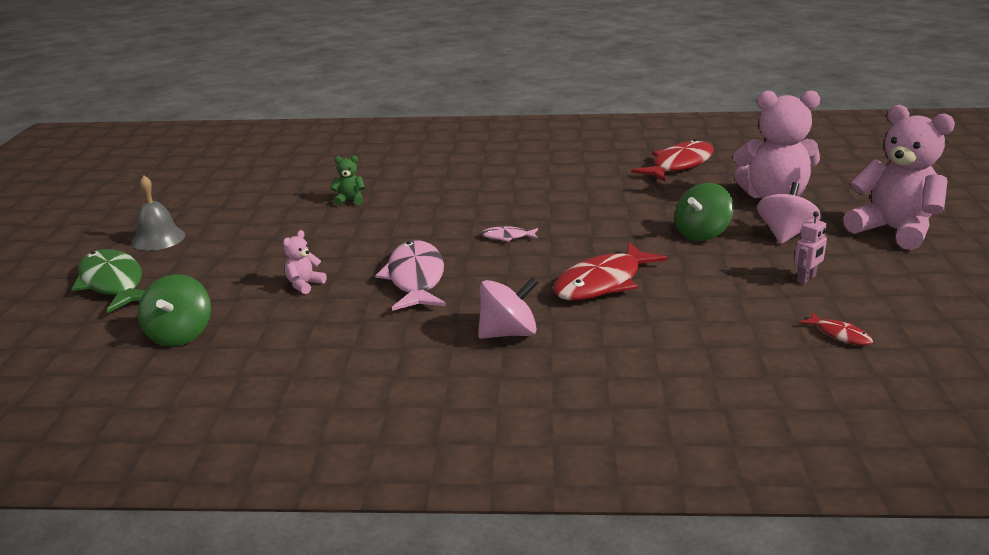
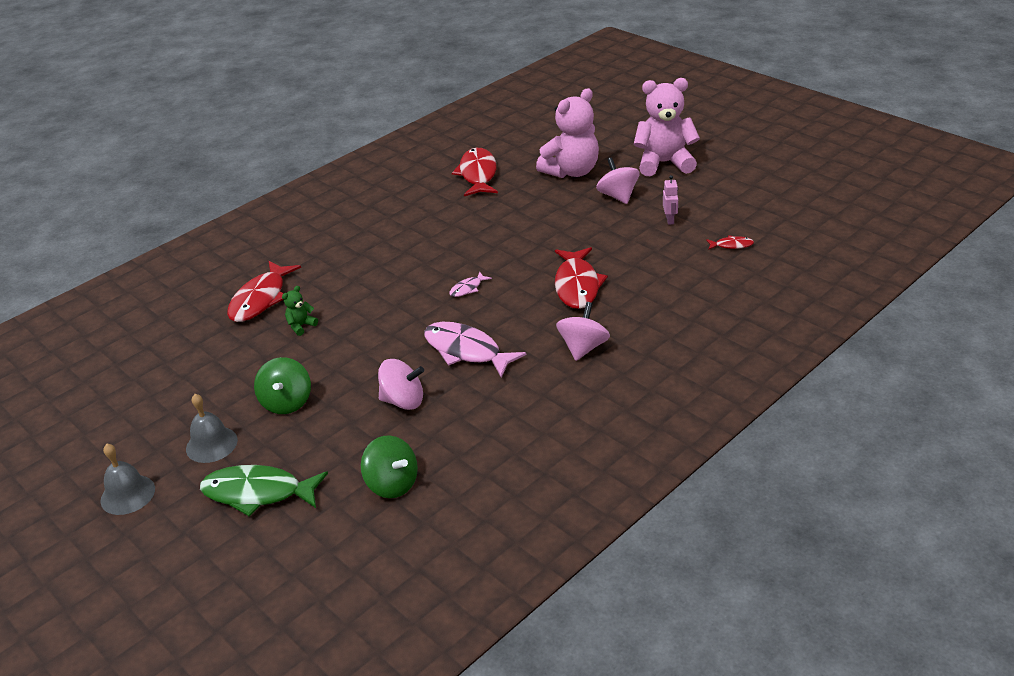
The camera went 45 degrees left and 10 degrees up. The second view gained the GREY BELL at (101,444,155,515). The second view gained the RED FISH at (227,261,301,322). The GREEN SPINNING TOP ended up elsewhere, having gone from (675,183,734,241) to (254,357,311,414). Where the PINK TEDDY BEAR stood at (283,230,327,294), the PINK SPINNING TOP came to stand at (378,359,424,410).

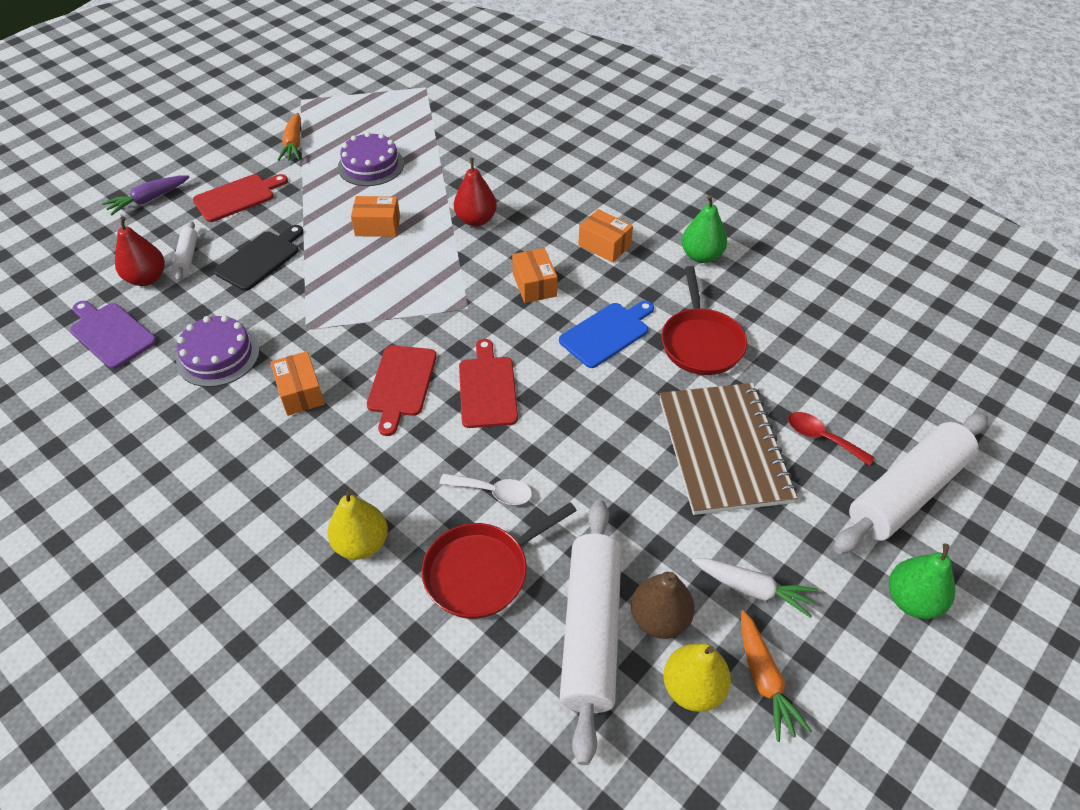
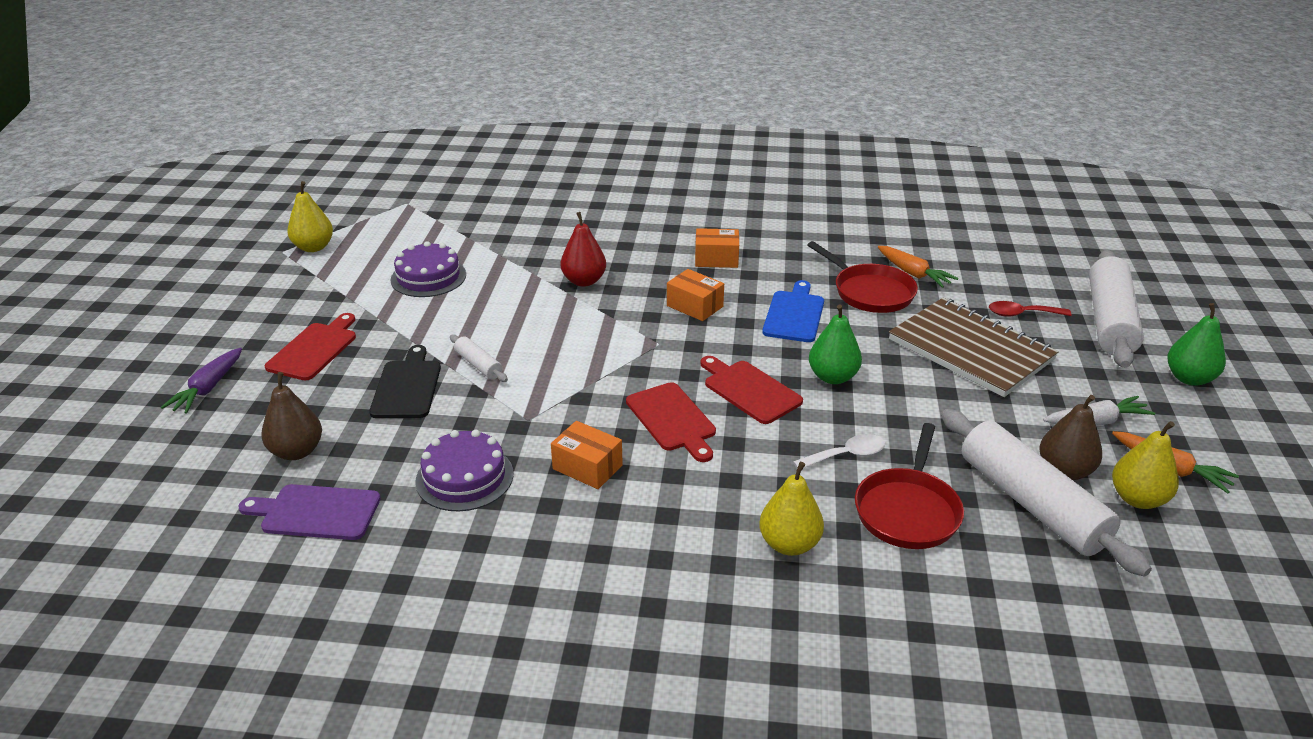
The camera went 35 degrees left and 15 degrees down. The second view lost the ORANGE BOX at (351,196,400,237). The second view gained the YELLOW PEAR at (287,181,333,252). The WHITE ROLLING PIN ended up elsewhere, having gone from (172,221,198,281) to (450,334,508,382). The ORANGE CARROT ended up elsewhere, having gone from (278,113,301,161) to (878,246,958,288). The GREEN PEAR ended up elsewhere, having gone from (682,195,727,263) to (809,304,862,384). What was the RED PEAR at (115,216,165,286) turned into the BROWN PEAR at (261,372,322,460).

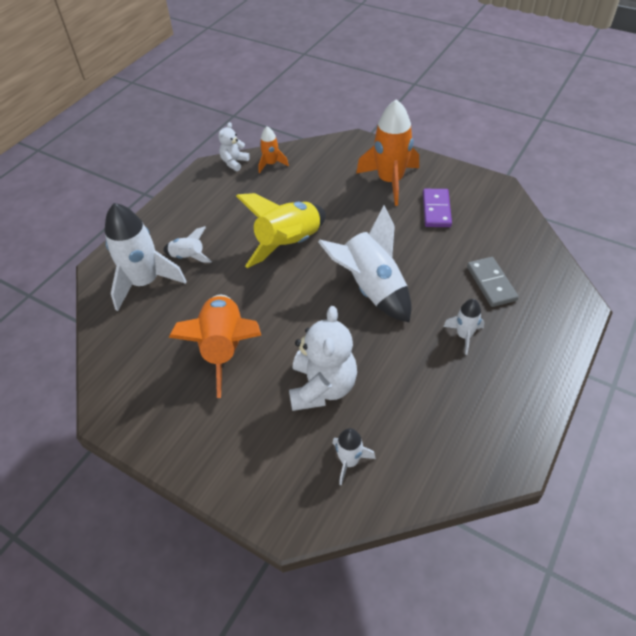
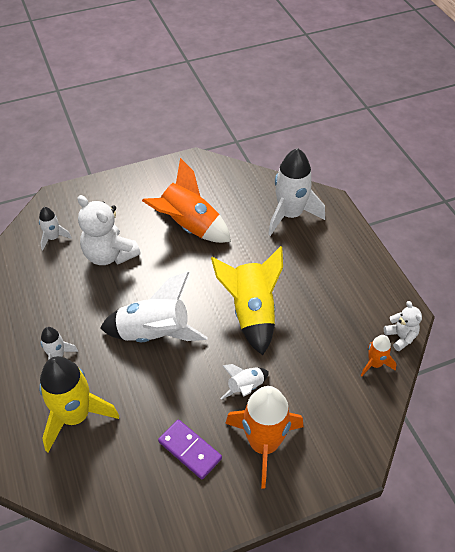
The camera went 125 degrees right and 0 degrees up. The WHITE ROCKET ended up elsewhere, having gone from (163,226,212,263) to (220,364,269,400). Where the GREY DOMINO stood at (467,257,519,307), the YELLOW ROCKET came to stand at (39,356,119,452).

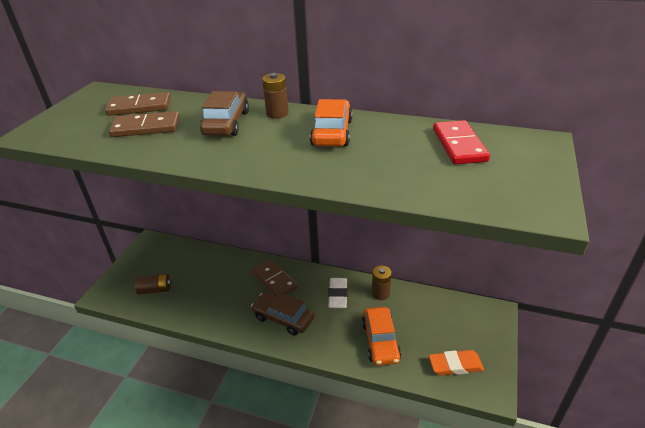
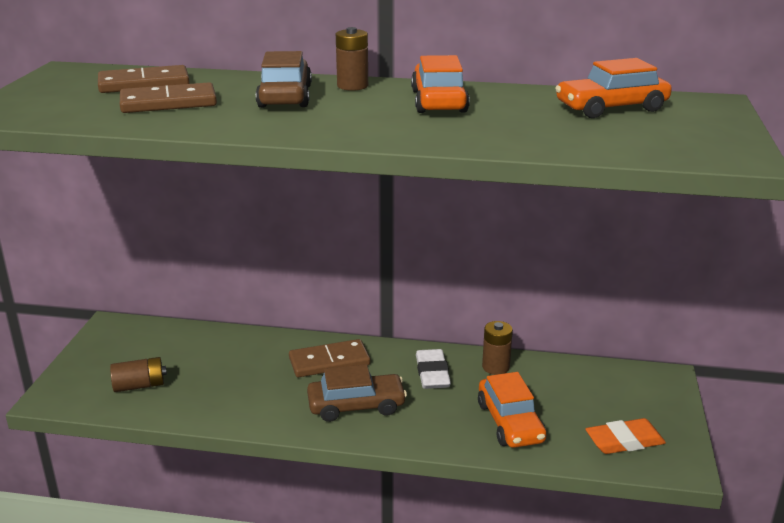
The camera went 10 degrees left and 10 degrees down. Where the RED DOMINO stood at (433,120,490,165), the ORANGE CAR came to stand at (555,58,672,118). The BROWN CAR at (251,292,314,335) ended up facing another way, 150 degrees clockwise from before. The BROWN DOMINO at (252,259,298,296) ended up facing another way, 60 degrees counterclockwise from before.

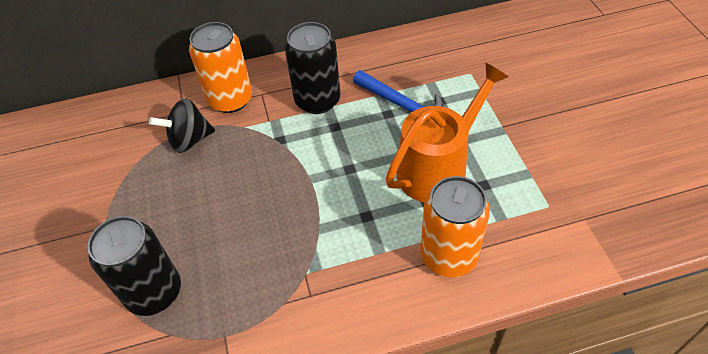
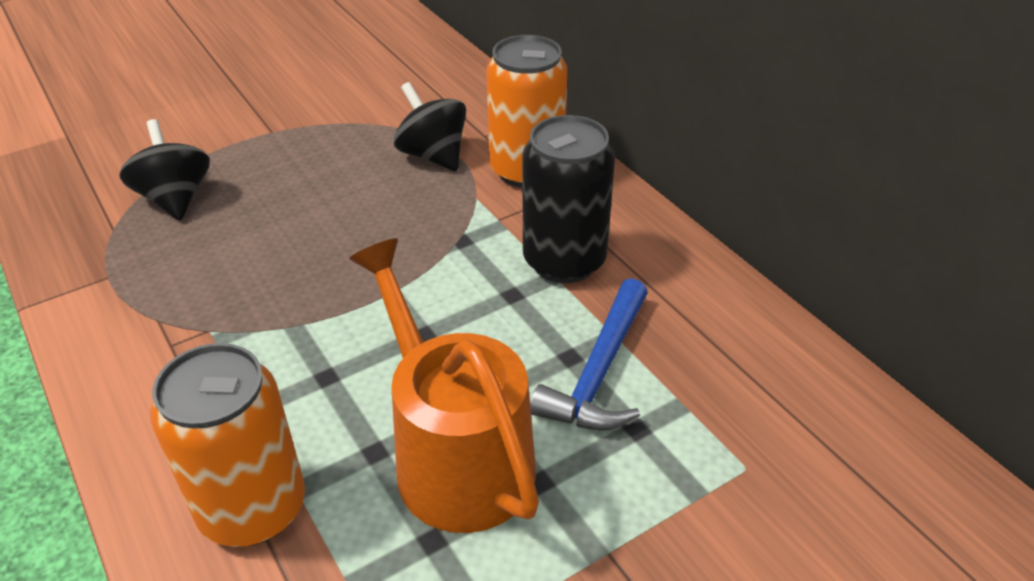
The camera went 70 degrees right and 10 degrees down. Where the BLACK CAN stood at (88,216,181,316), the BLACK SPINNING TOP came to stand at (119,119,210,221). The ORANGE WATERING CAN at (386,63,509,202) ended up facing another way, 150 degrees counterclockwise from before.

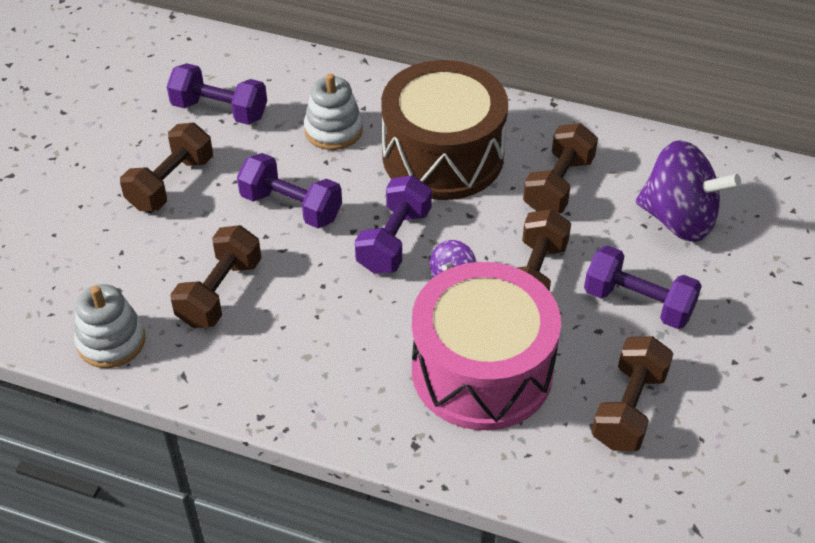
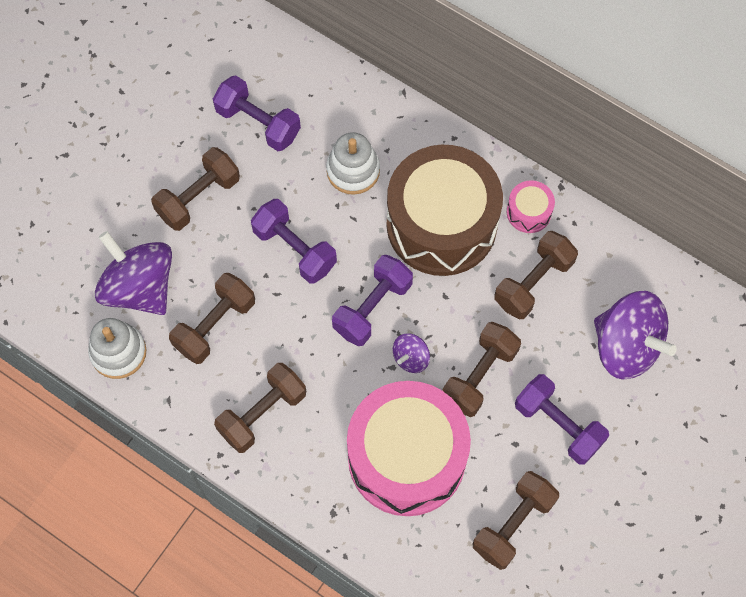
The camera went 15 degrees right and 20 degrees up. The second view gained the PURPLE SPINNING TOP at (95,231,172,315). The second view gained the BROWN DUMBBELL at (214,363,306,453). The second view gained the PINK DRUM at (507,180,555,233).

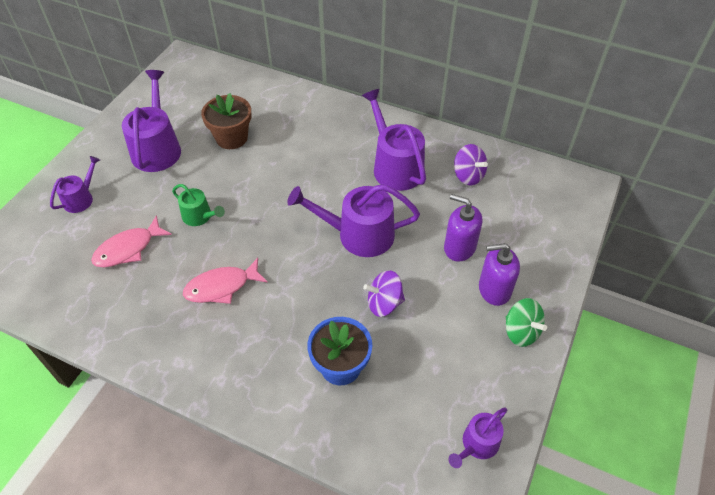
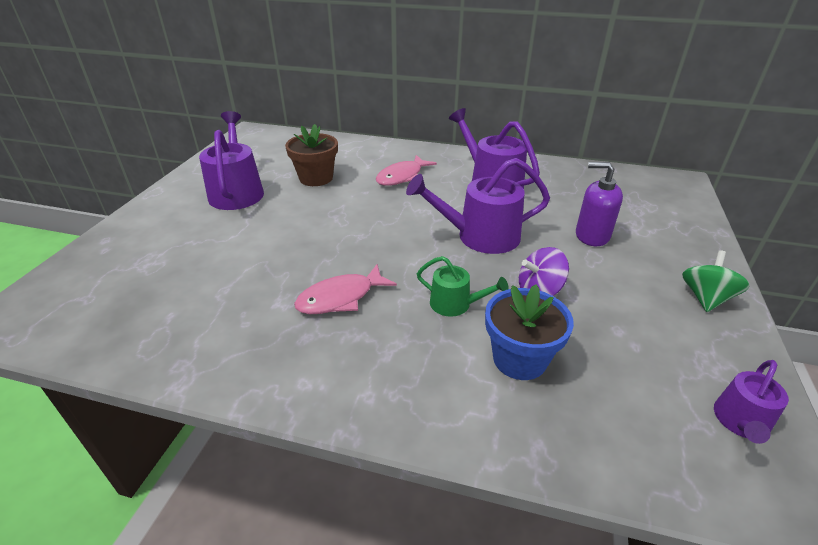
The camera went 10 degrees left and 15 degrees down. The second view lost the PURPLE WATERING CAN at (50,156,100,213). The second view lost the PURPLE SPINNING TOP at (454,144,488,186). The second view lost the PURPLE SOAP DISPENSER at (479,243,520,306). The PINK FISH ended up elsewhere, having gone from (91,215,172,268) to (376,155,437,186). The GREEN WATERING CAN ended up elsewhere, having gone from (172,184,225,226) to (417,256,509,317). The GREEN SPINNING TOP at (505,298,547,347) ended up facing another way, 105 degrees counterclockwise from before.

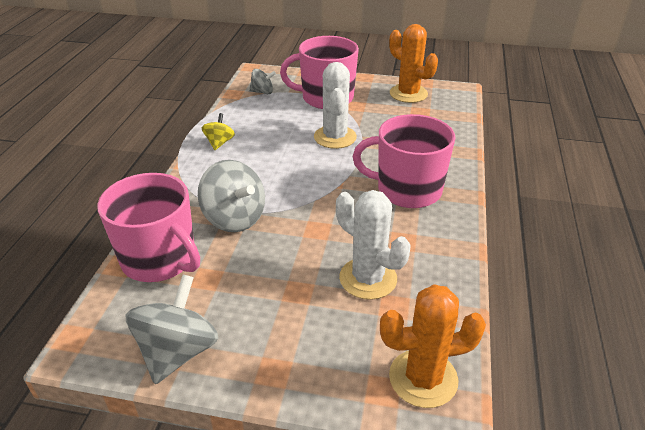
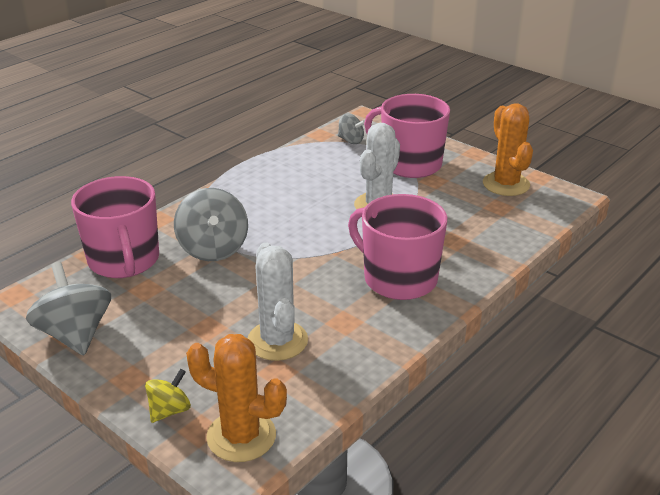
The camera went 30 degrees right and 5 degrees down. The YELLOW SPINNING TOP ended up elsewhere, having gone from (202,113,235,150) to (145,369,191,423). The GREY SPINNING TOP at (126,275,218,384) ended up facing another way, 75 degrees counterclockwise from before.

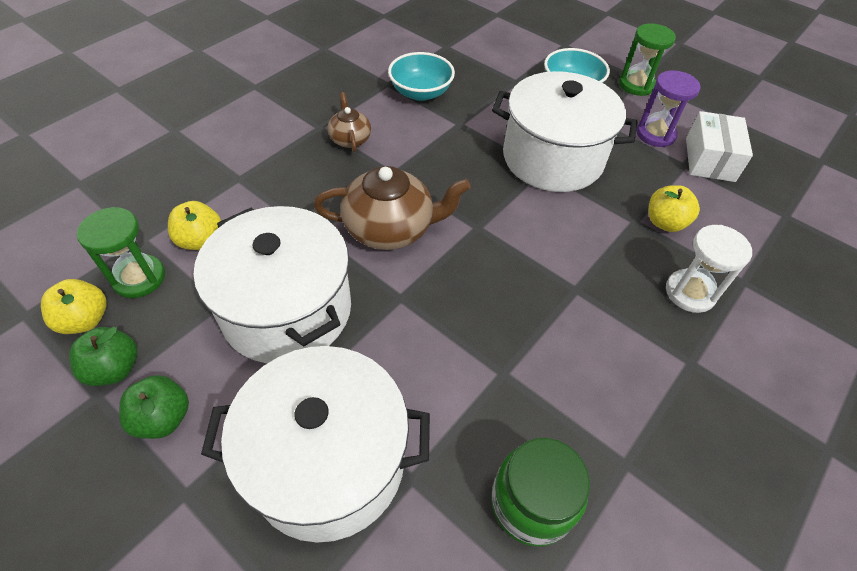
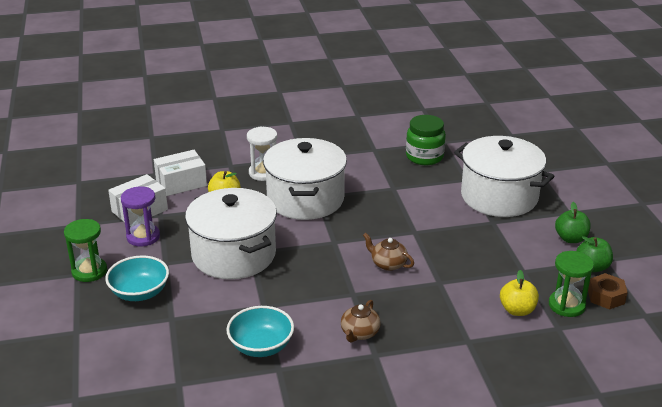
The camera went 140 degrees left and 20 degrees down. The second view gained the WHITE BOX at (154,150,207,196). The WHITE POT ended up elsewhere, having gone from (193,206,351,364) to (263,138,347,220). Where the YELLOW APPLE stood at (41,279,106,334), the BROWN NUT came to stand at (588,273,628,310). The size of the BROWN TEAPOT at (314,166,471,250) changed by a factor of 0.55.

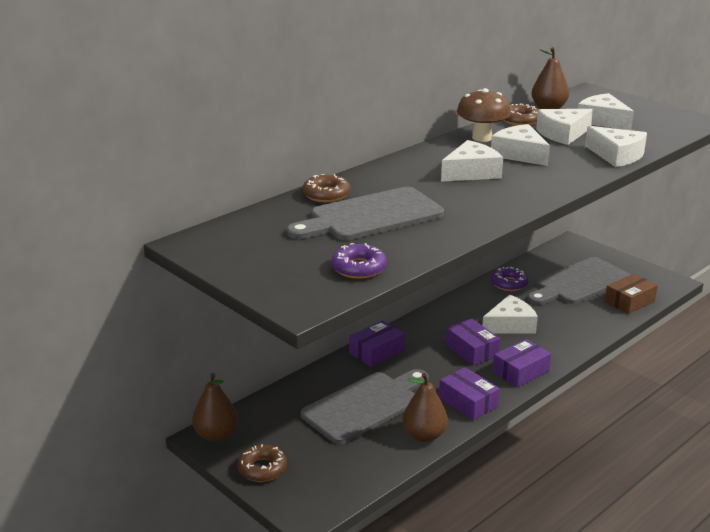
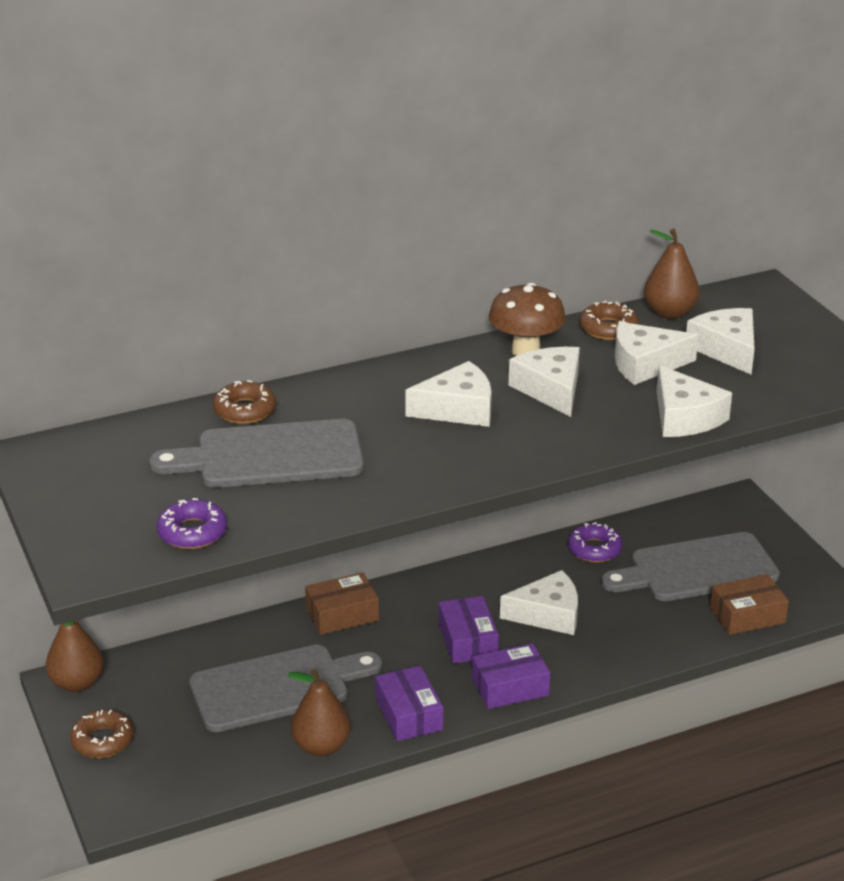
The camera went 20 degrees right and 5 degrees up. What was the PURPLE BOX at (349,320,405,367) turned into the BROWN BOX at (305,572,379,635).

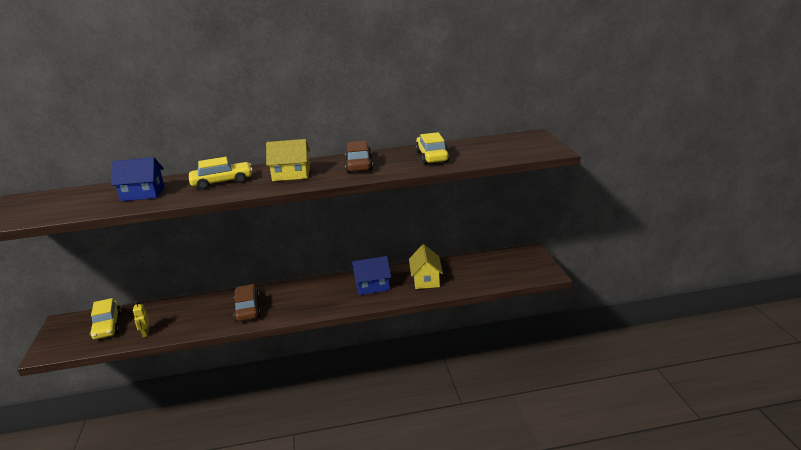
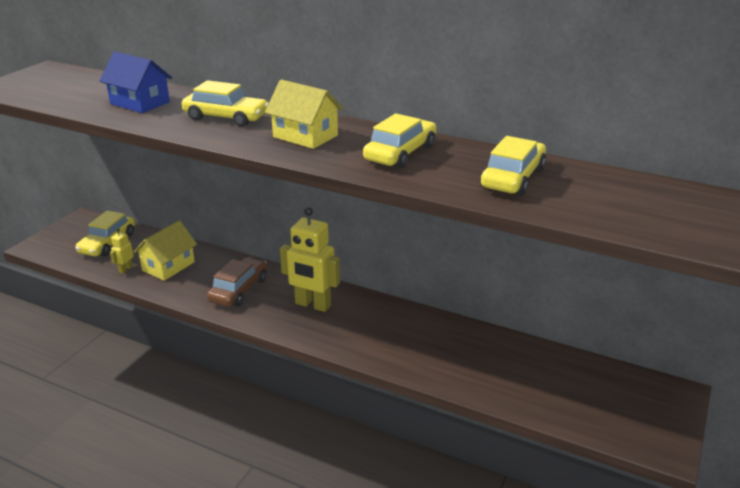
The camera went 35 degrees right and 5 degrees up. The second view lost the BLUE HOUSE at (352,256,391,295). The second view gained the YELLOW ROBOT at (280,207,340,312). The YELLOW HOUSE ended up elsewhere, having gone from (409,244,443,289) to (134,220,197,281). What was the BROWN CAR at (345,141,373,173) turned into the YELLOW CAR at (363,113,437,168).

